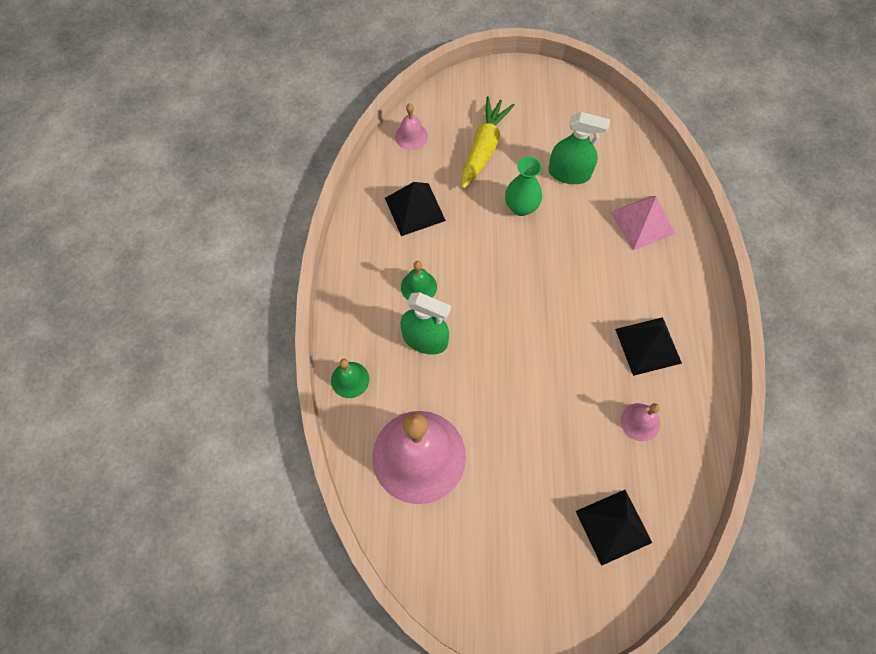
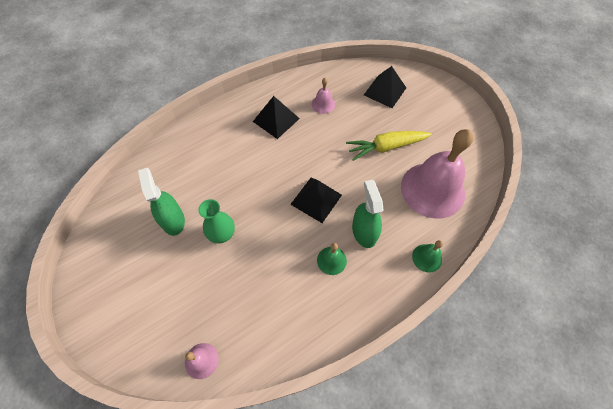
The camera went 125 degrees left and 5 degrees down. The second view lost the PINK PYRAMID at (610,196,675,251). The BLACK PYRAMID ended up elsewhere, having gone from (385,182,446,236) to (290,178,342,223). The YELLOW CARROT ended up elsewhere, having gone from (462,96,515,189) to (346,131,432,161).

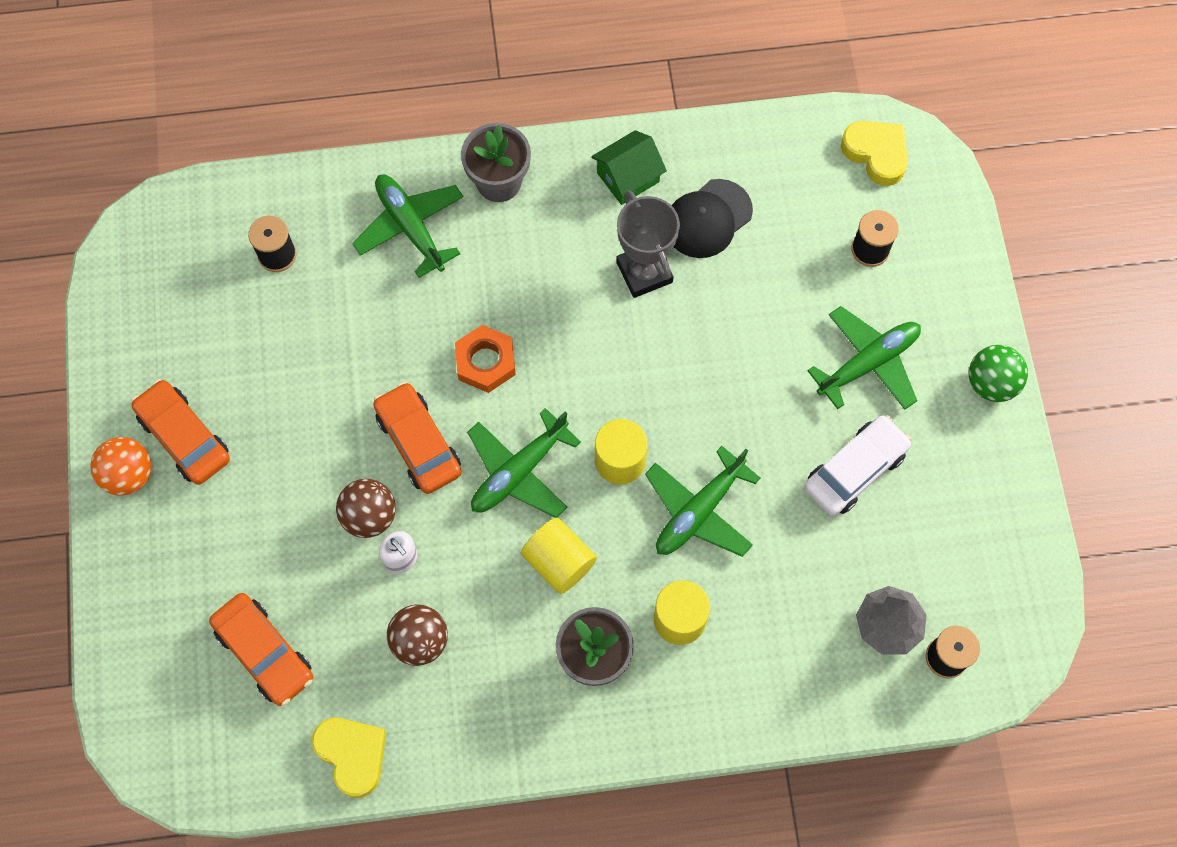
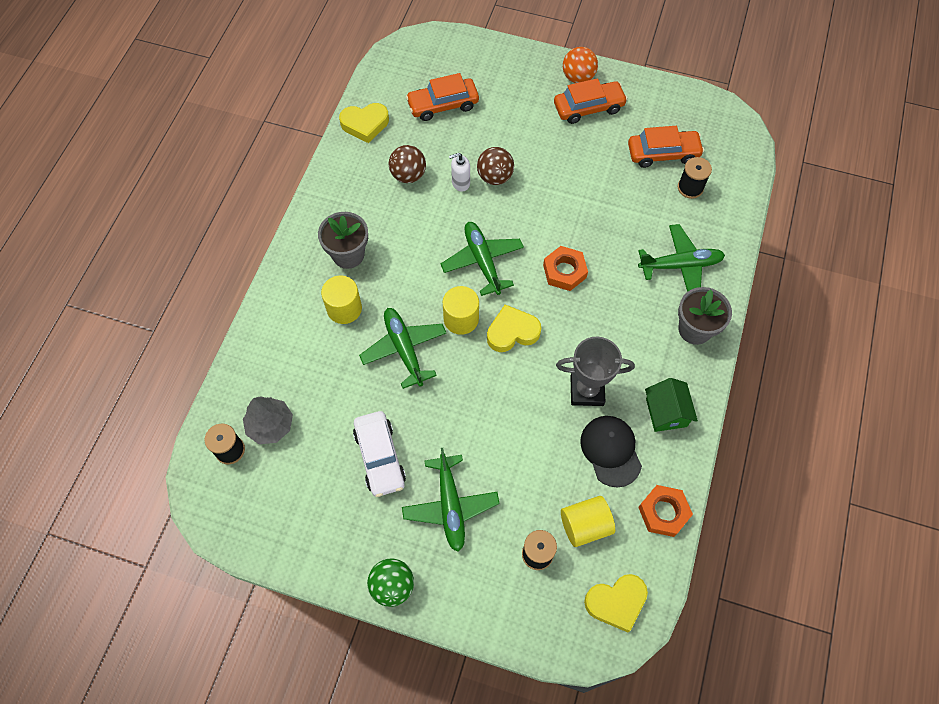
The camera went 115 degrees right and 5 degrees down. The second view gained the YELLOW HEART at (487,305,541,352). The second view gained the ORANGE NUT at (638,485,693,537). The ORANGE CAR ended up elsewhere, having gone from (373,382,462,494) to (628,126,704,168). The YELLOW CYLINDER ended up elsewhere, having gone from (521,518,597,594) to (561,496,615,547).

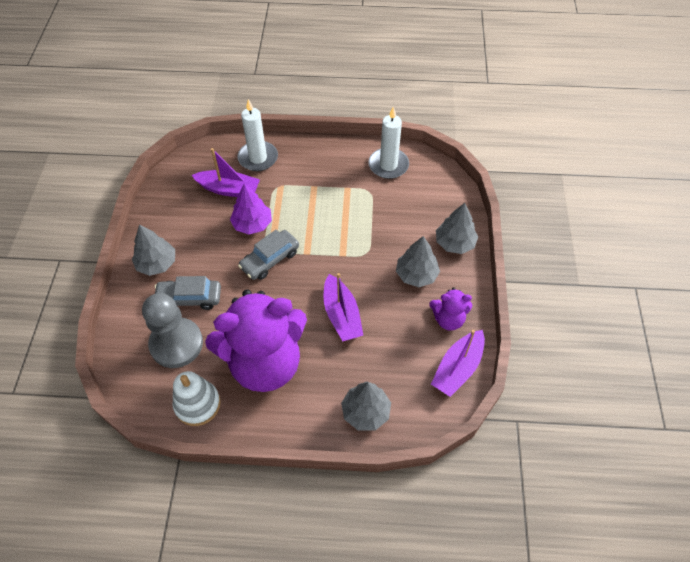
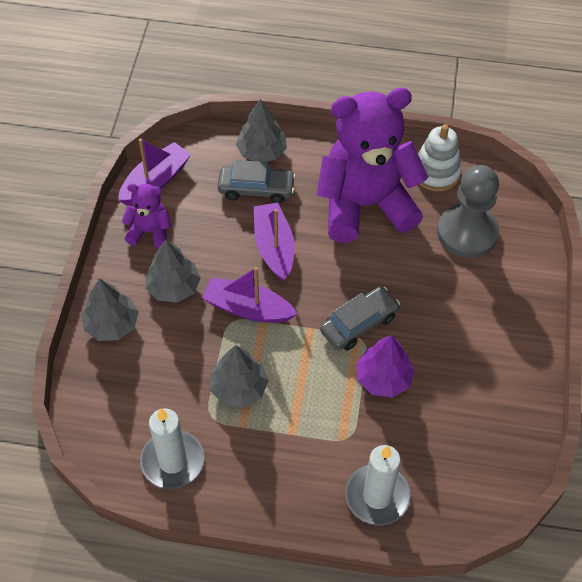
The camera went 175 degrees left and 0 degrees up. The GREY TREE ended up elsewhere, having gone from (132,224,175,276) to (210,345,269,408). The GREY CAR ended up elsewhere, having gone from (155,276,221,310) to (218,160,296,204). The PURPLE BOAT ended up elsewhere, having gone from (192,148,260,197) to (202,267,297,323).

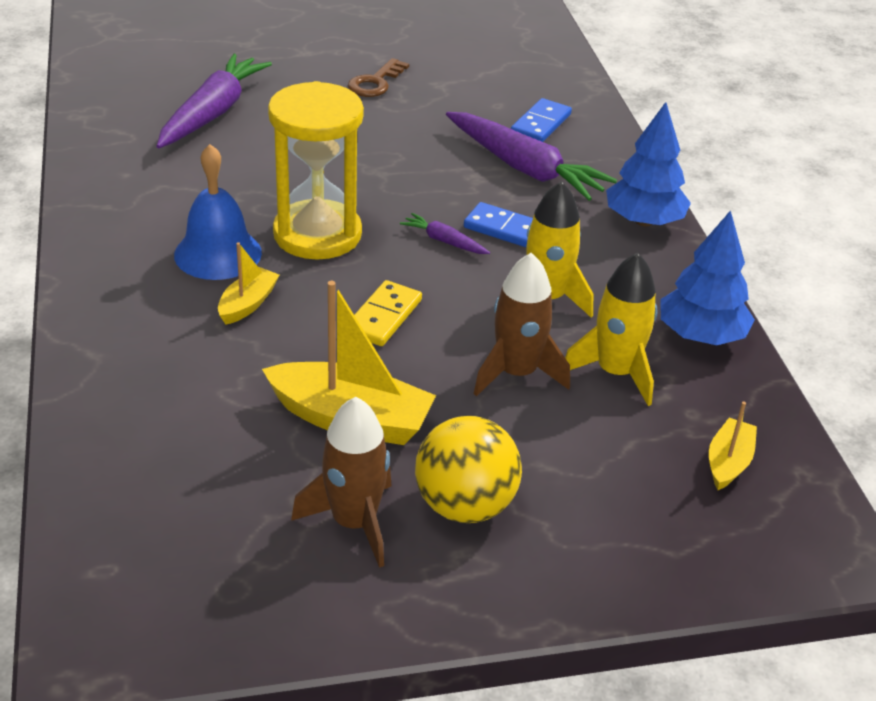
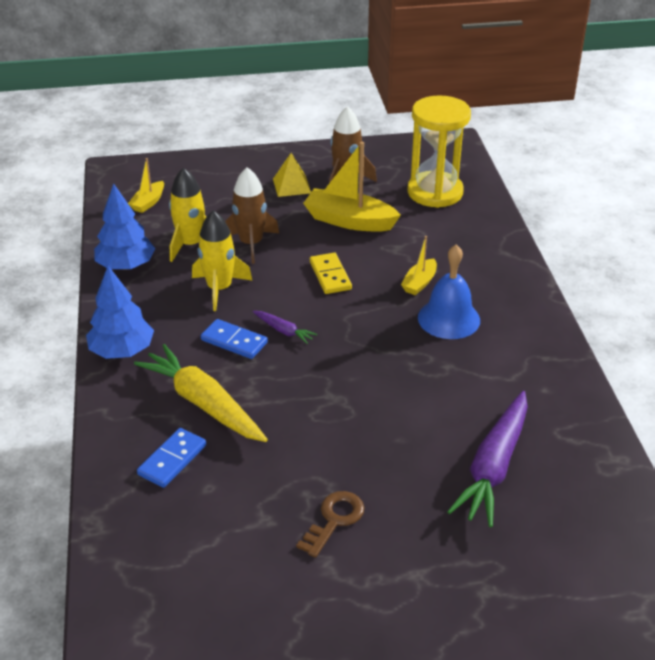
The camera went 175 degrees left and 0 degrees up. The YELLOW HOURGLASS ended up elsewhere, having gone from (268,81,364,260) to (407,95,471,208). Where the YELLOW BALL stood at (415,416,522,523), the YELLOW PYRAMID came to stand at (273,153,311,197). What was the PURPLE CARROT at (446,112,617,201) turned into the YELLOW CARROT at (134,344,268,442). The YELLOW DOMINO at (354,280,422,346) ended up facing another way, 45 degrees counterclockwise from before.

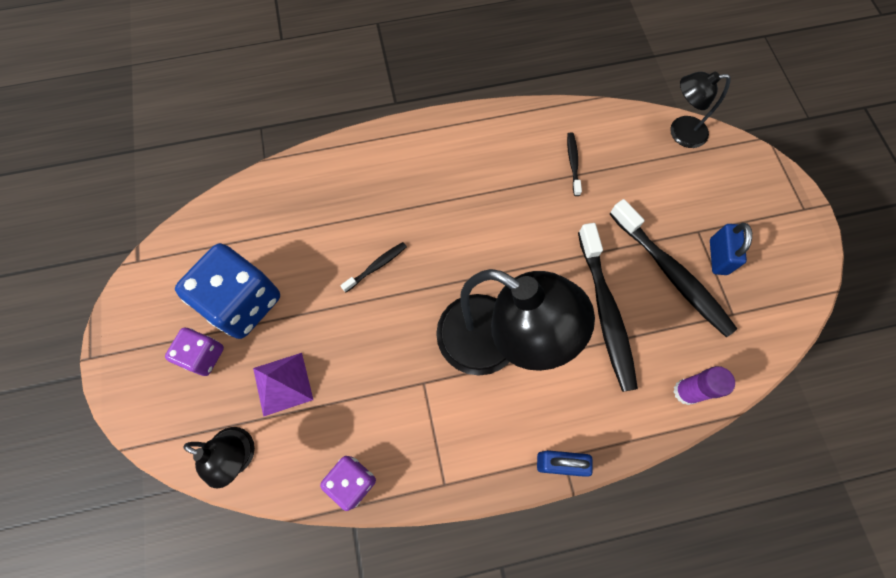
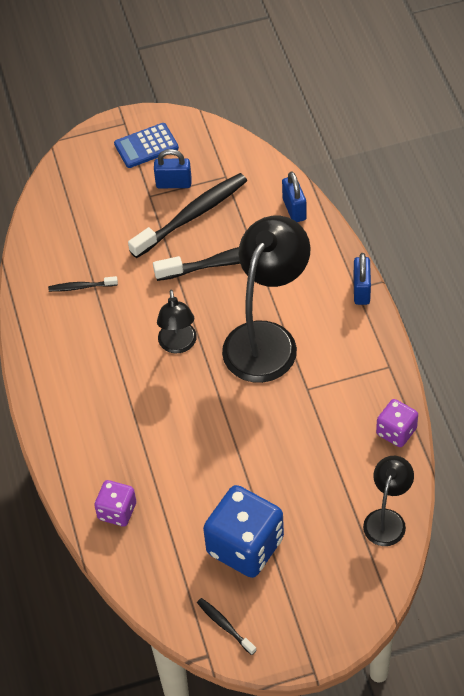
The camera went 90 degrees left and 15 degrees down. The second view lost the PURPLE PYRAMID at (253,353,313,417). The second view gained the BLUE CALCULATOR at (114,123,179,168). The PURPLE DICE ended up elsewhere, having gone from (165,328,224,376) to (94,480,136,527). The BLACK TOOTHBRUSH ended up elsewhere, having gone from (340,242,407,292) to (197,598,257,655). The BLACK LAMP ended up elsewhere, having gone from (670,71,730,148) to (157,290,197,353). Where the PURPLE GLUE STICK stood at (674,366,735,405), the BLUE PADLOCK came to stand at (282,171,307,222).

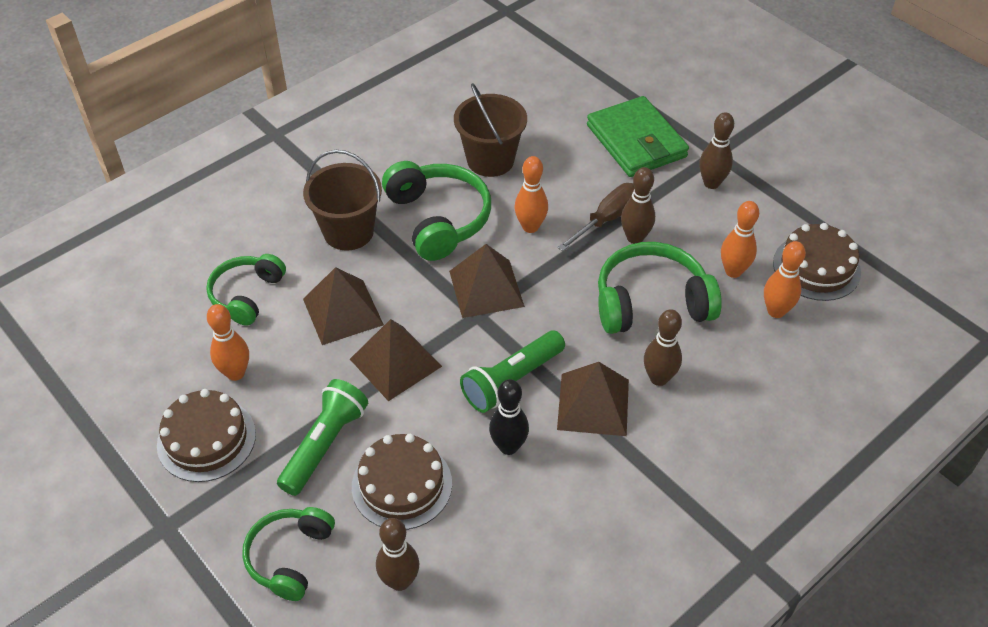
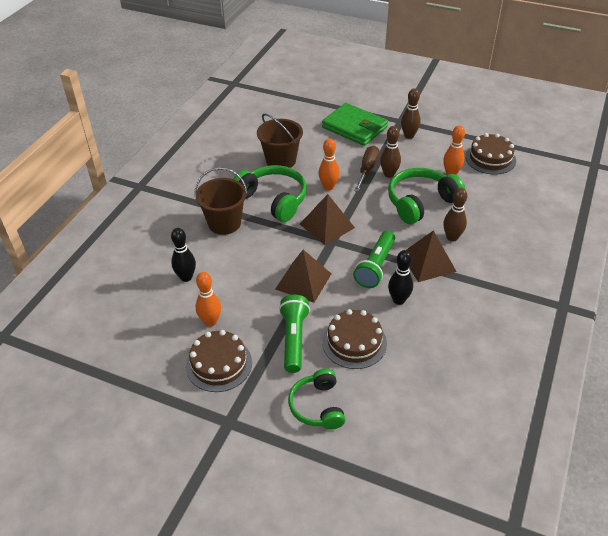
The camera went 25 degrees left and 5 degrees down. The second view lost the BROWN PYRAMID at (303,267,384,345). The second view lost the BROWN BOWLING PIN at (376,518,419,591). The second view lost the ORANGE BOWLING PIN at (764,241,806,318). Where the GREEN HEADPHONES stood at (206,254,286,326), the BLACK BOWLING PIN came to stand at (171,228,196,282).

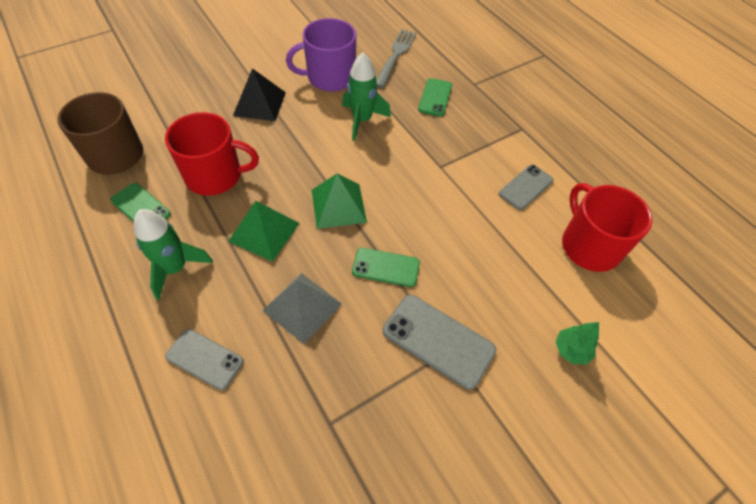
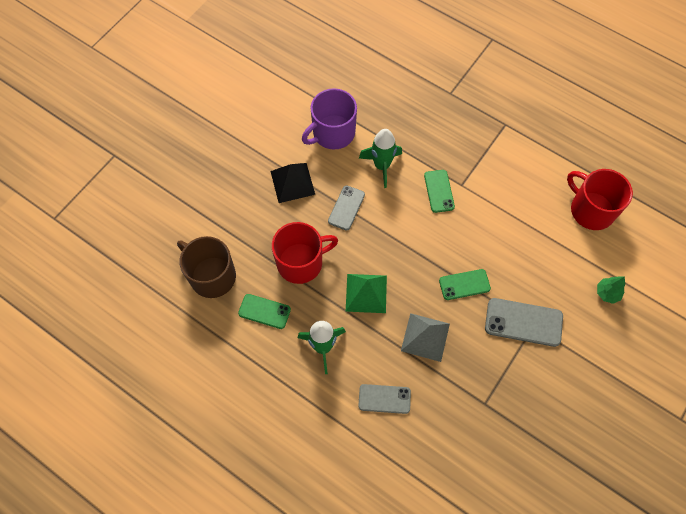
The camera went 20 degrees left and 10 degrees up. The second view lost the GREEN PYRAMID at (312,174,367,229). The second view lost the GREY FORK at (376,29,416,88). The GREEN PHONE ended up elsewhere, having gone from (418,78,452,117) to (424,170,455,213). The GREY PHONE ended up elsewhere, having gone from (499,165,553,210) to (328,185,365,230).

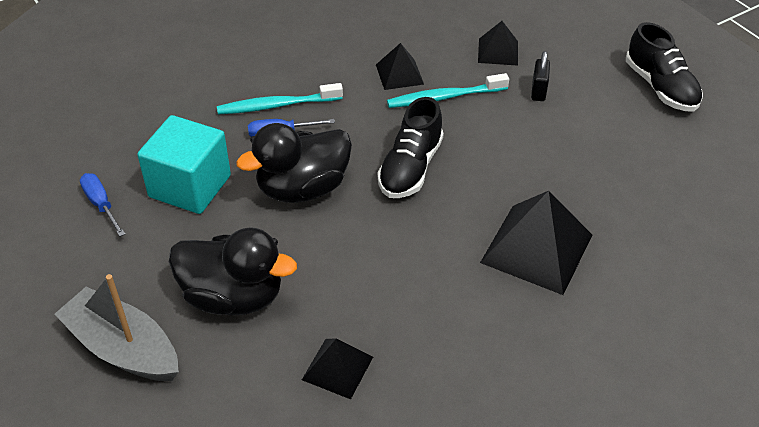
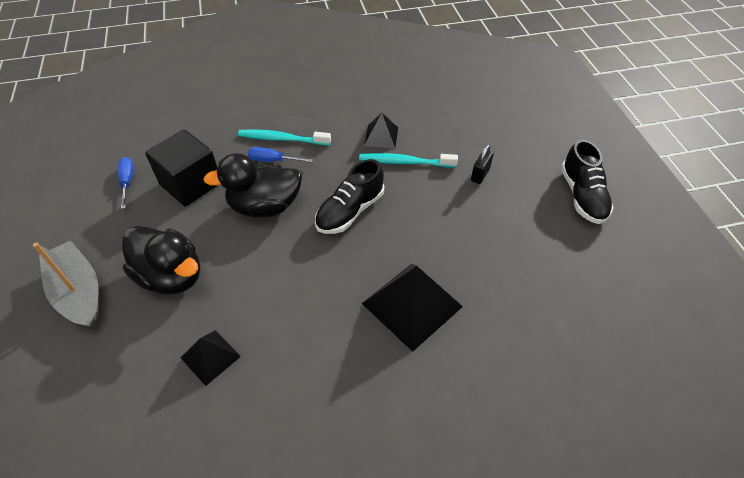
The camera went 20 degrees right and 5 degrees up. The second view lost the BLACK PYRAMID at (478,21,518,66). What was the TURQUOISE CUBE at (137,115,231,214) turned into the BLACK CUBE at (145,129,218,206).

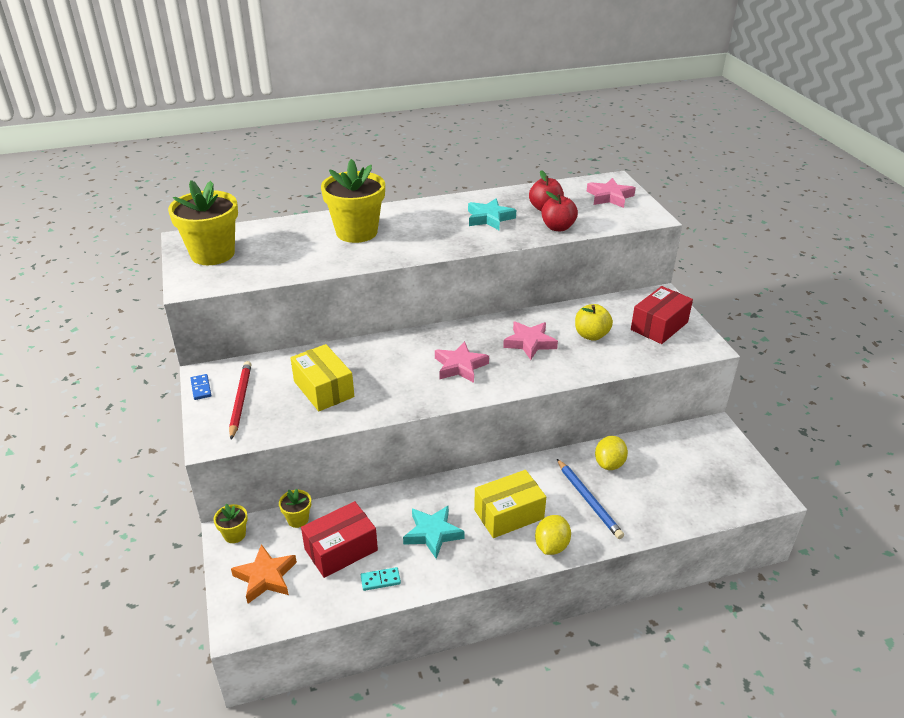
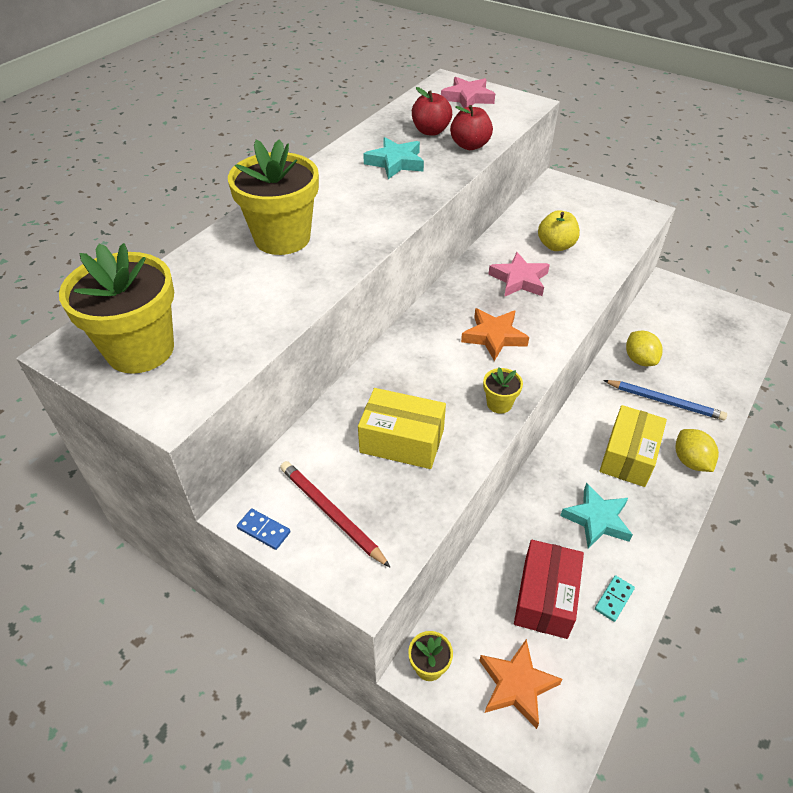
The camera went 40 degrees left and 10 degrees up. The second view lost the RED BOX at (631,286,693,344). The YELLOW FLOWER POT ended up elsewhere, having gone from (279,489,311,528) to (483,367,523,414). What was the PINK STAR at (435,341,489,383) turned into the ORANGE STAR at (461,308,529,361).

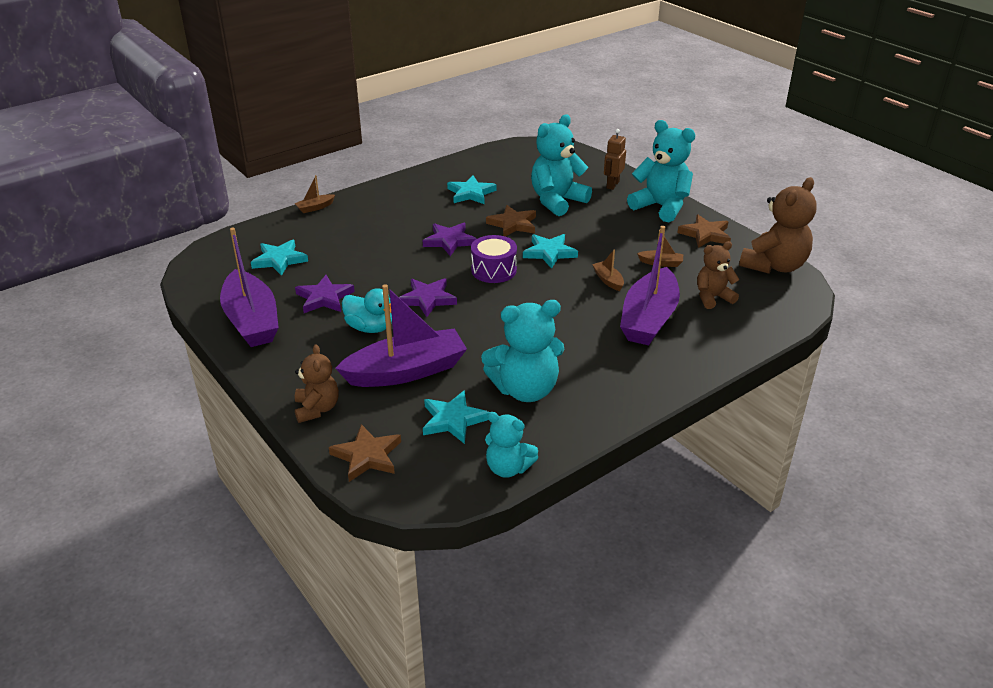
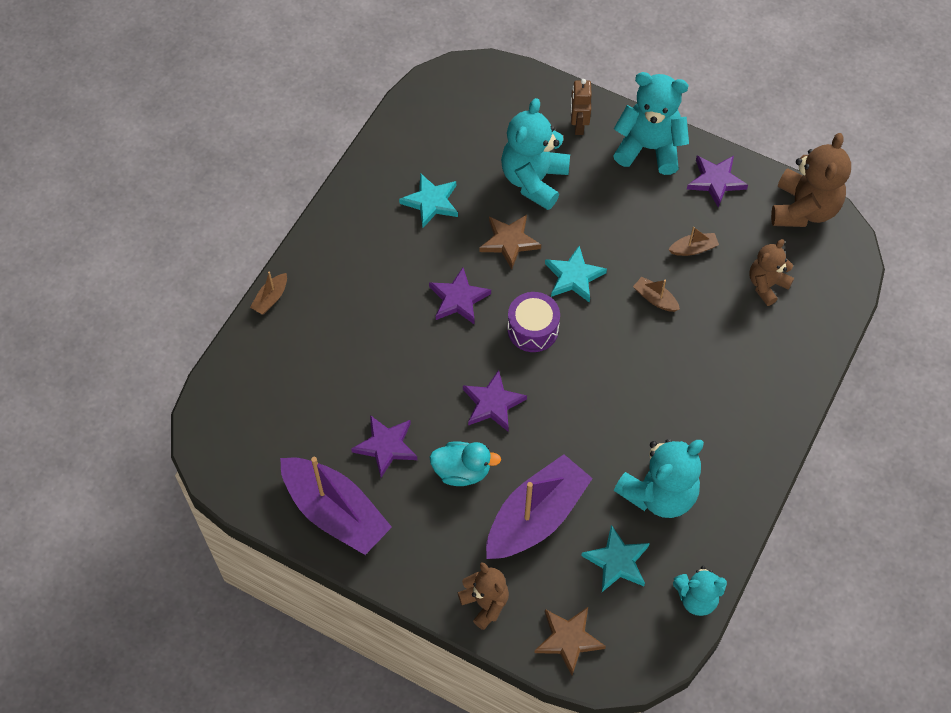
The camera went 25 degrees left and 25 degrees up. The second view lost the TURQUOISE STAR at (251,239,308,276). The second view lost the PURPLE BOAT at (620,226,680,345). What was the BROWN STAR at (678,214,731,248) turned into the PURPLE STAR at (687,156,748,208).

